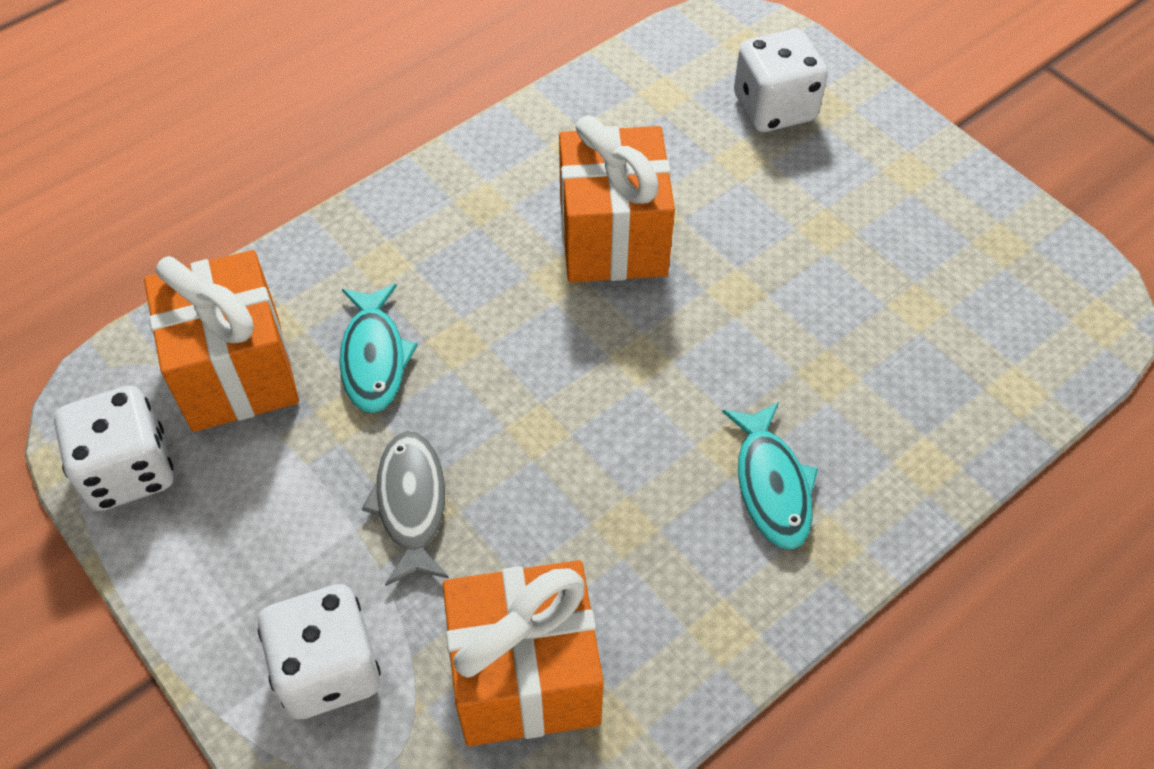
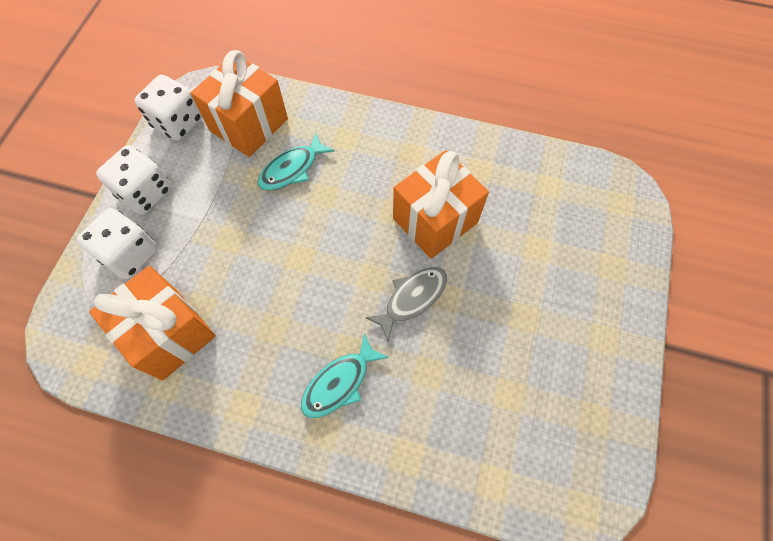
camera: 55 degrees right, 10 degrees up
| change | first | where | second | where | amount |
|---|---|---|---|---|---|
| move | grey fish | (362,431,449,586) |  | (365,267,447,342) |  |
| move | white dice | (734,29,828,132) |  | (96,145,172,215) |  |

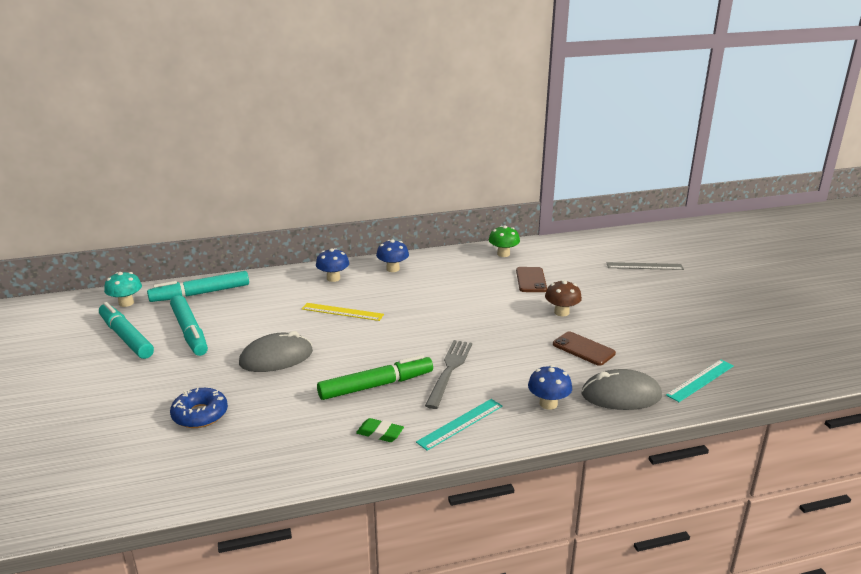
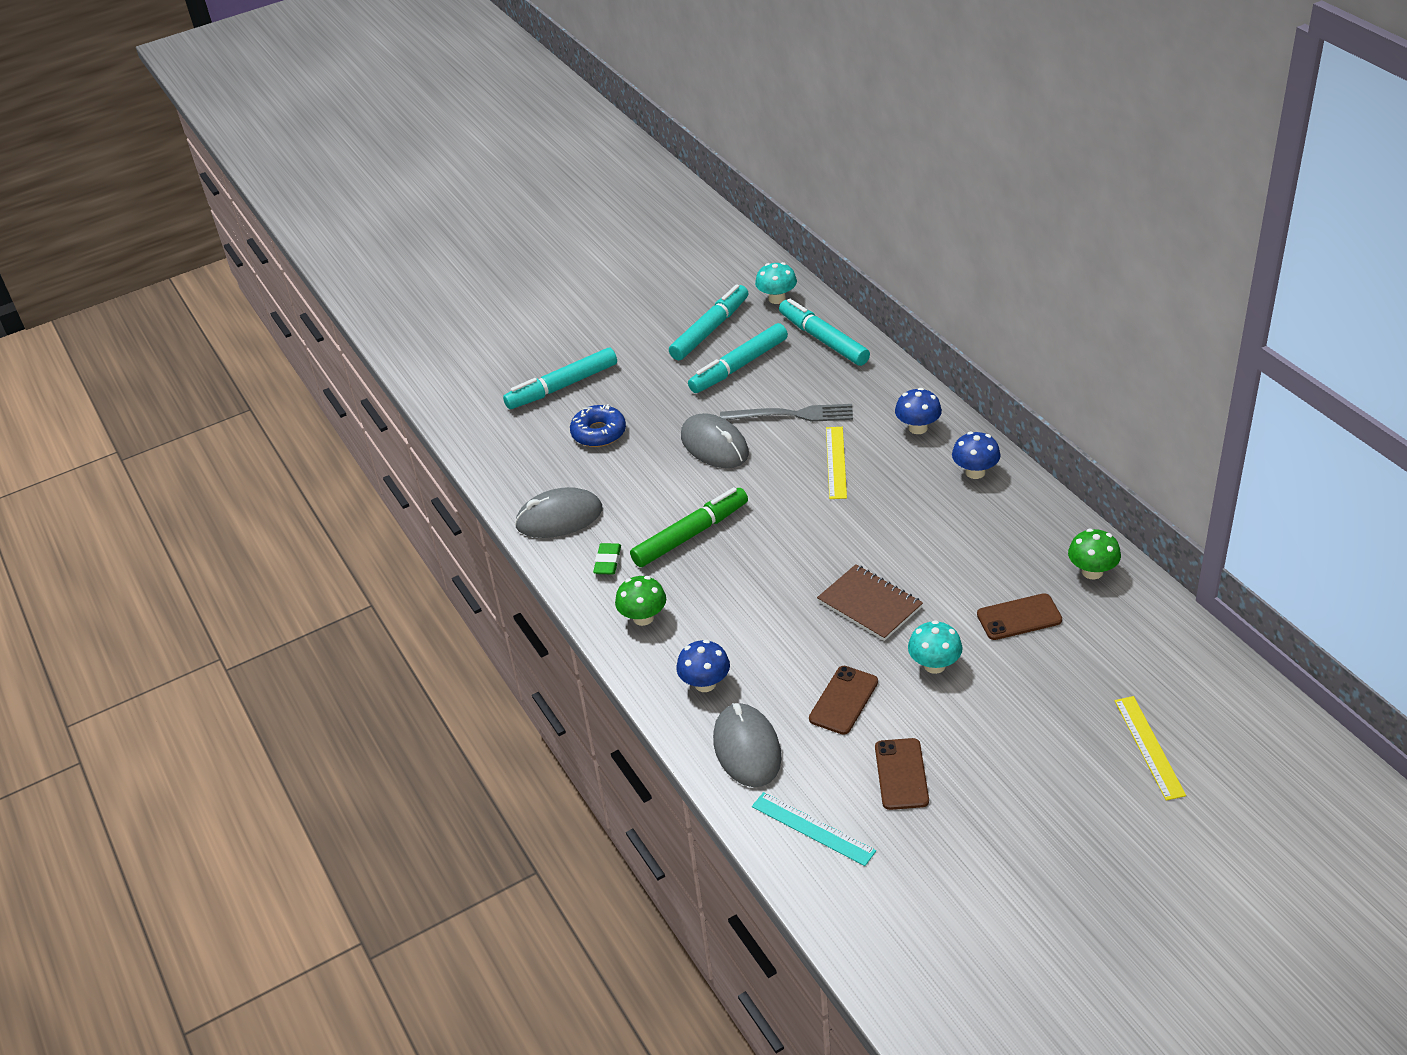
camera: 80 degrees right, 15 degrees up
| change | first | where | second | where | amount |
|---|---|---|---|---|---|
| insert |  |  | turquoise marker | (503,348,617,409) |  |
| insert |  |  | grey mouse | (515,487,603,538) |  |
| insert |  |  | brown notebook | (817,564,923,641) |  |
| insert |  |  | brown phone | (875,738,929,810) |  |
| move | grey fork | (425,340,472,409) |  | (720,404,853,422) |  |
| replace | turquoise ruler | (416,399,503,451) | green mushroom | (615,576,666,626) |  |
| recolor | brown mushroom | (545,280,582,316) | turquoise mushroom | (908,620,962,674) |  |
| recolor | grey ruler | (606,262,684,270) | yellow ruler | (1115,696,1186,801) |  |
| rotate | green marker | (317,355,433,400) |  | (630,487,748,567) | 90 degrees counterclockwise |

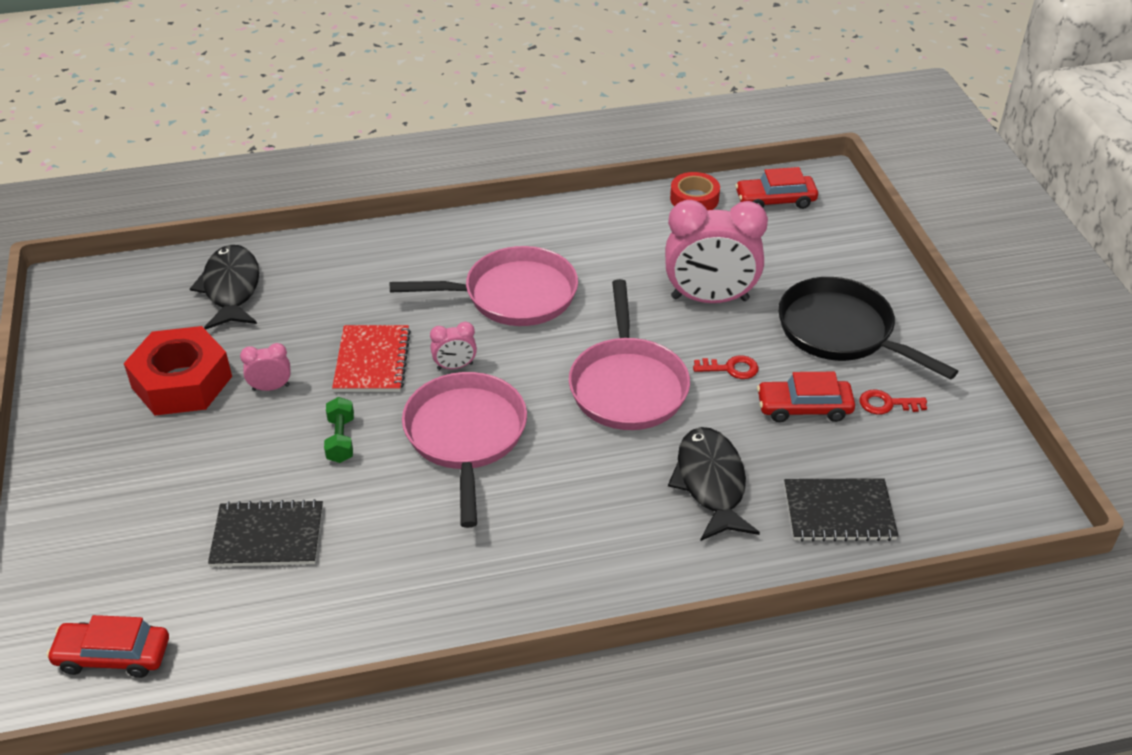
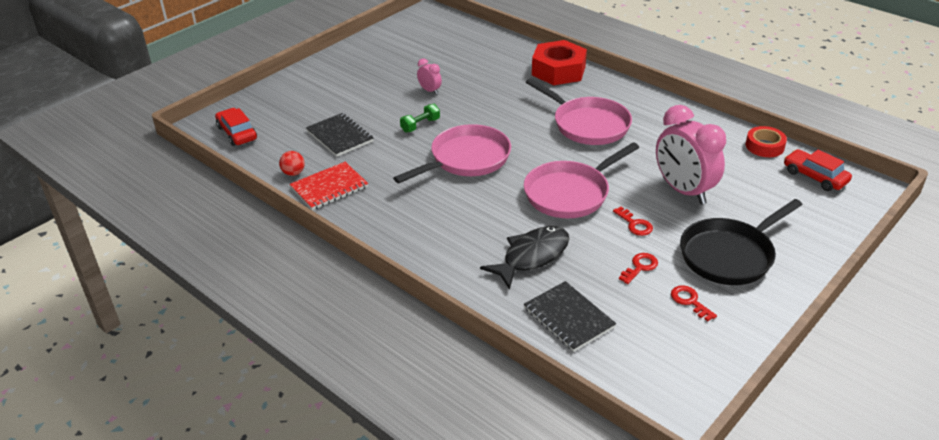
camera: 55 degrees right, 5 degrees down
| change | first | where | second | where | amount |
|---|---|---|---|---|---|
| delete | black fish | (190,245,259,330) |  |  |  |
| delete | pink clock | (430,322,477,370) |  |  |  |
| insert |  |  | red ball | (279,151,305,176) |  |
| move | red nut | (124,326,232,416) |  | (532,40,587,85) |  |
| move | red notebook | (332,325,411,392) |  | (290,162,368,210) |  |
| replace | red car | (757,372,855,422) | red key | (619,253,658,284) |  |
| rotate | black pan | (778,277,958,380) |  | (680,199,803,285) | 135 degrees counterclockwise |

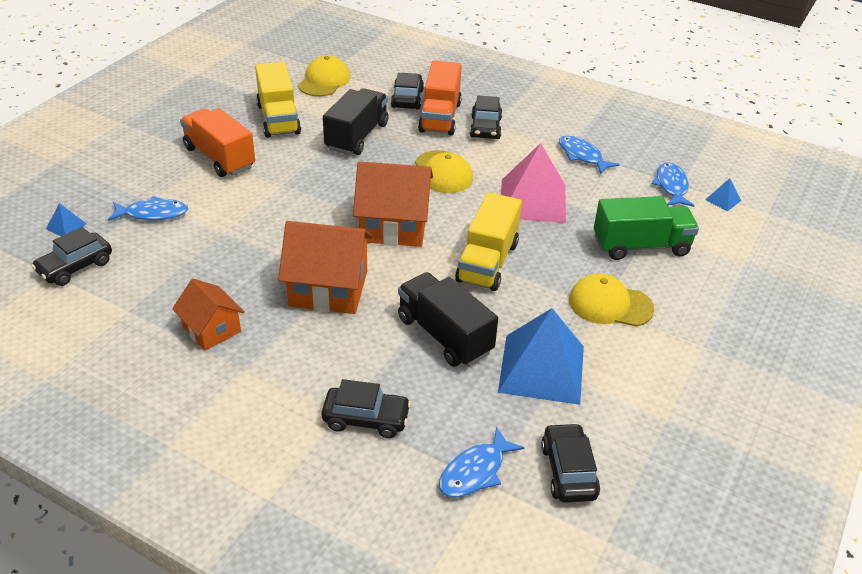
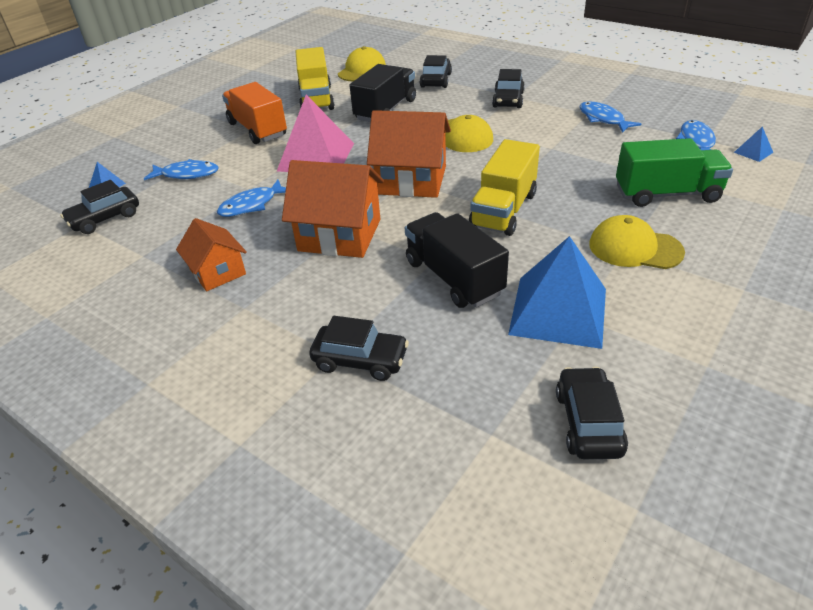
camera: 10 degrees right, 0 degrees up
| change | first | where | second | where | amount |
|---|---|---|---|---|---|
| delete | orange truck | (418,61,462,135) |  |  |  |
| move | blue fish | (439,427,525,497) |  | (217,180,286,217) |  |
| move | pink pyramid | (501,143,566,223) |  | (277,95,354,172) |  |

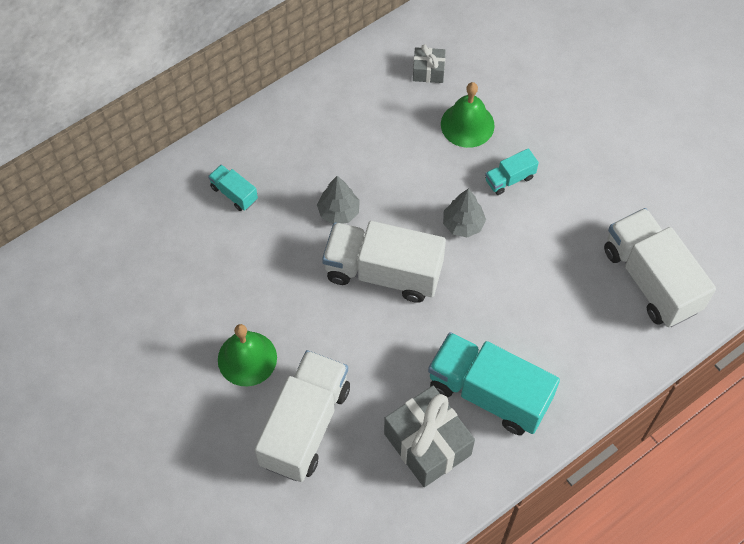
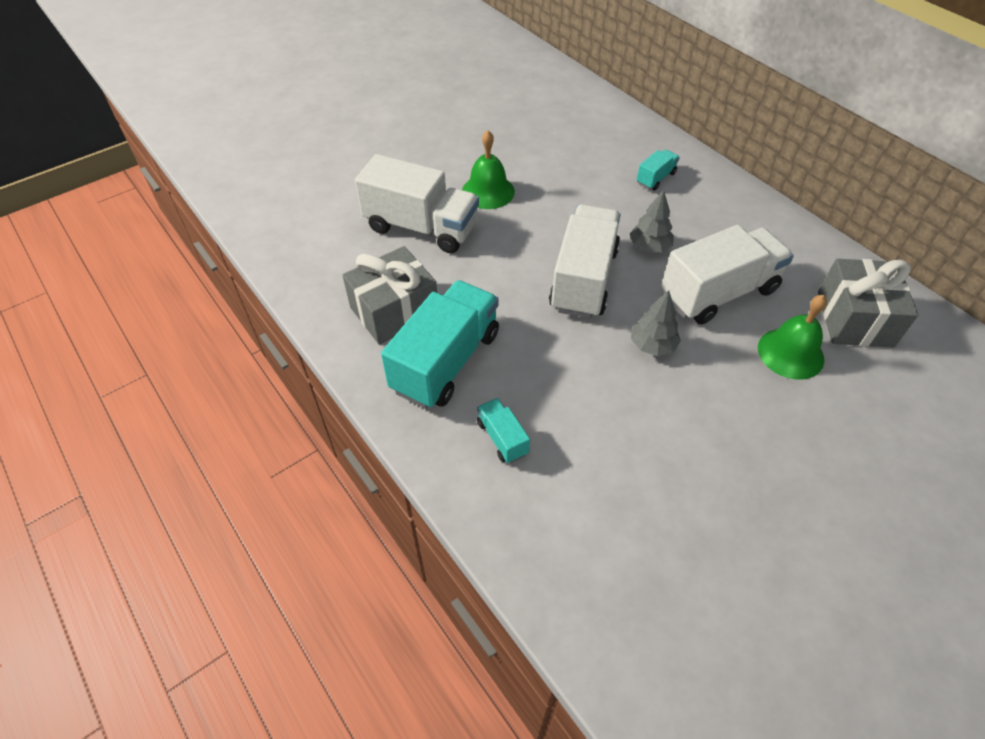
camera: 90 degrees right, 10 degrees down
| change | first | where | second | where | amount |
|---|---|---|---|---|---|
| move | turquoise truck | (485,148,539,195) |  | (477,398,530,463) |  |
| move | white truck | (604,208,716,327) |  | (661,225,794,325) |  |
| resize | grey gift | (413,44,446,83) |  | (818,259,918,348) | x1.94 |

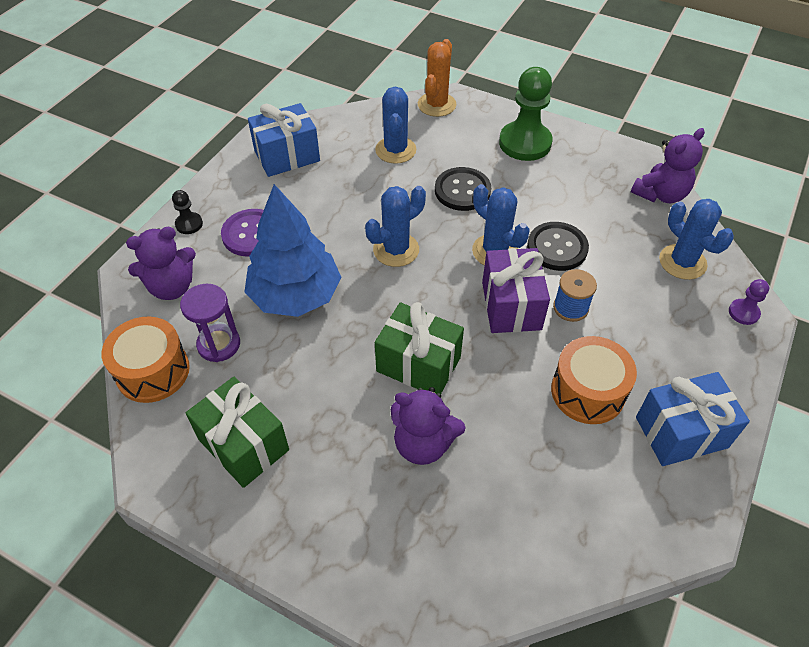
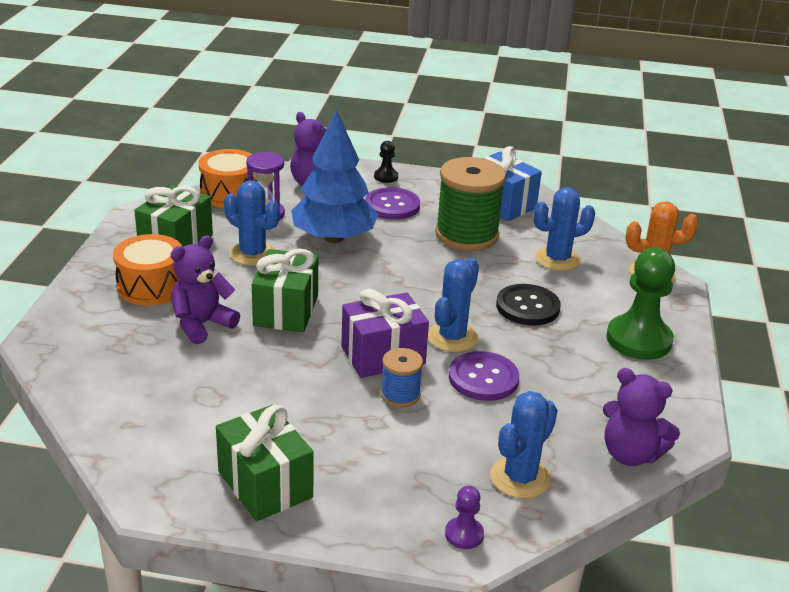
camera: 70 degrees right, 20 degrees down
| change | first | where | second | where | amount |
|---|---|---|---|---|---|
| insert |  |  | green spool | (435,157,506,251) |  |
| move | blue cactus | (365,186,426,267) |  | (224,180,280,266) |  |
| move | orange drum | (551,336,637,424) |  | (113,234,182,306) |  |
| recolor | black button | (527,222,589,271) | purple button | (449,351,519,401) |  |
| recolor | blue gift | (636,372,750,466) | green gift | (216,405,314,521) |  |
| rotate | purple teddy bear | (391,387,466,465) |  | (171,235,240,344) | 45 degrees clockwise |

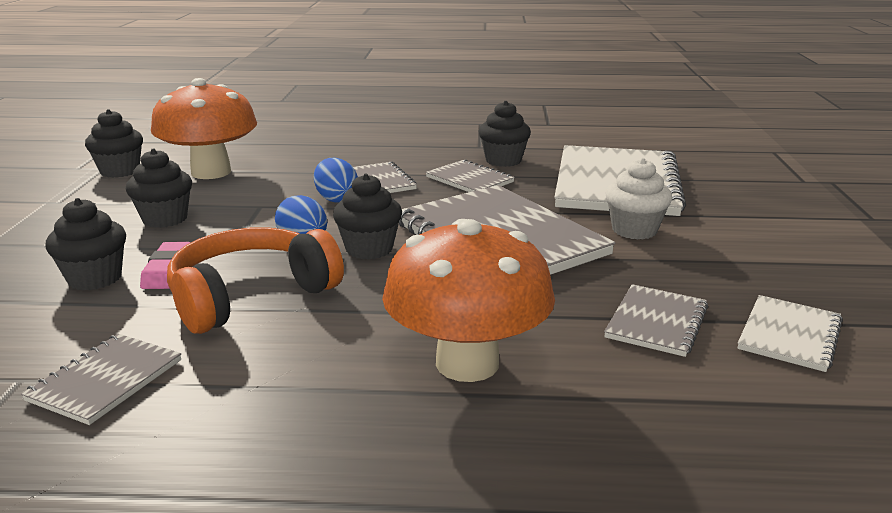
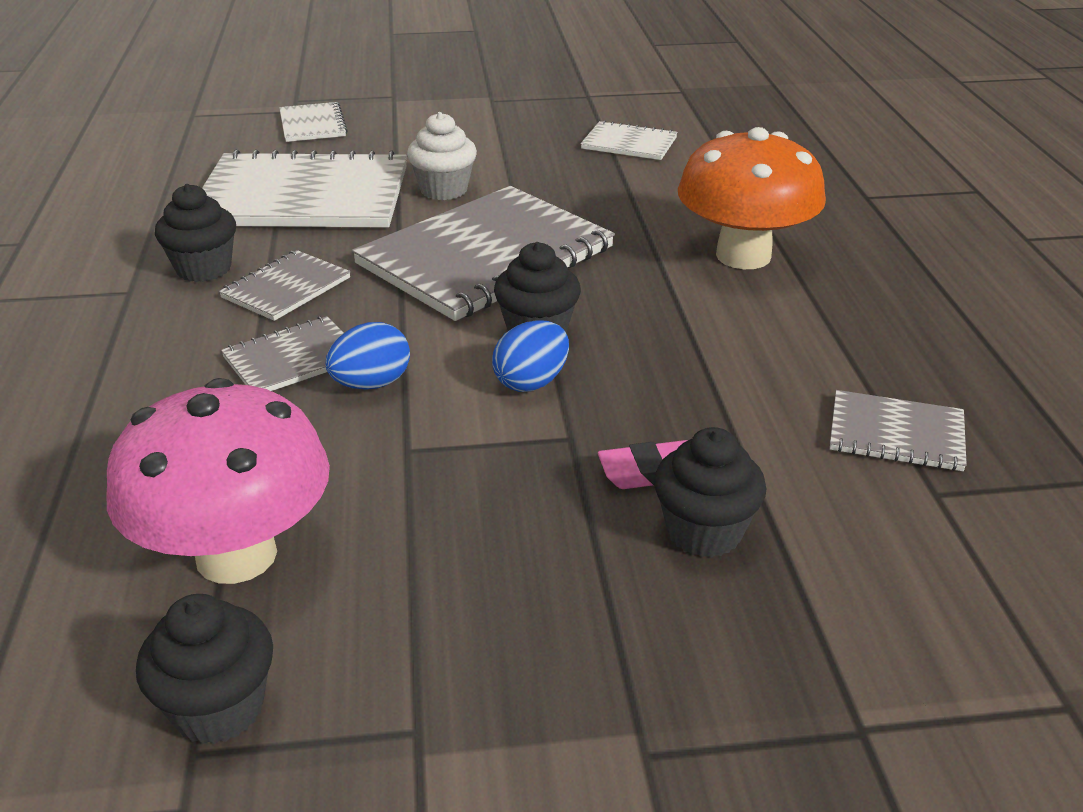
camera: 100 degrees left, 10 degrees up
| change | first | where | second | where | amount |
|---|---|---|---|---|---|
| delete | black cupcake | (126,148,192,228) |  |  |  |
| delete | orange headphones | (167,227,344,334) |  |  |  |
| delete | grey notebook | (604,284,708,357) |  |  |  |
| insert |  |  | white notebook | (279,102,348,142) |  |
| recolor | orange mushroom | (151,78,257,179) | pink mushroom | (106,378,330,584) |  |

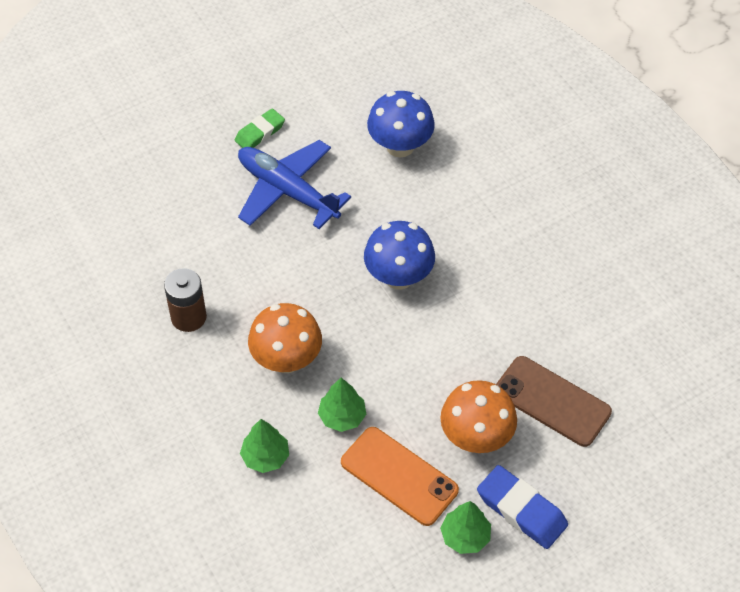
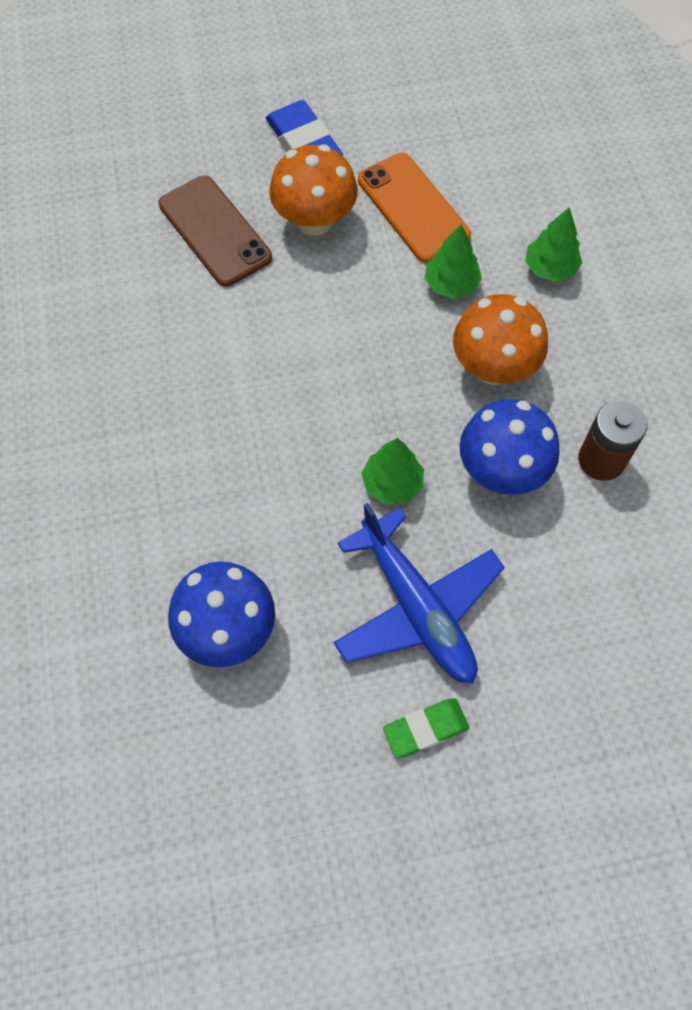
camera: 160 degrees left, 10 degrees up
| change | first | where | second | where | amount |
|---|---|---|---|---|---|
| move | blue mushroom | (364,221,435,290) |  | (460,399,560,495) |  |
| move | green tree | (440,501,491,554) |  | (361,438,424,505) |  |

